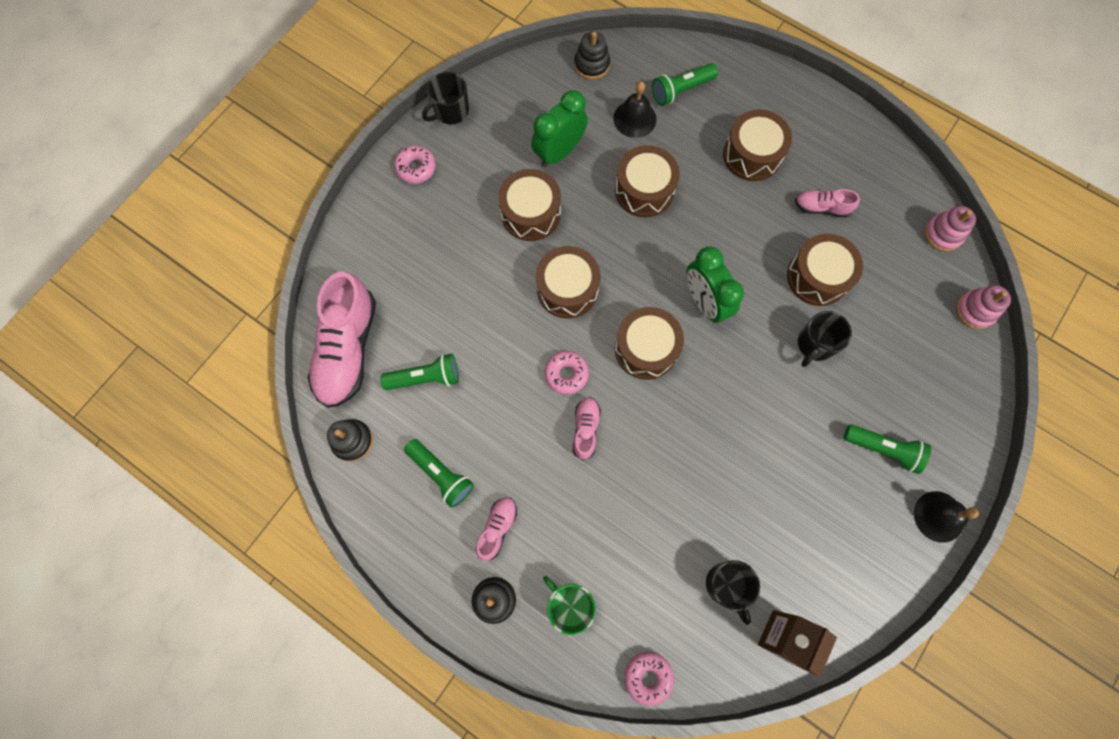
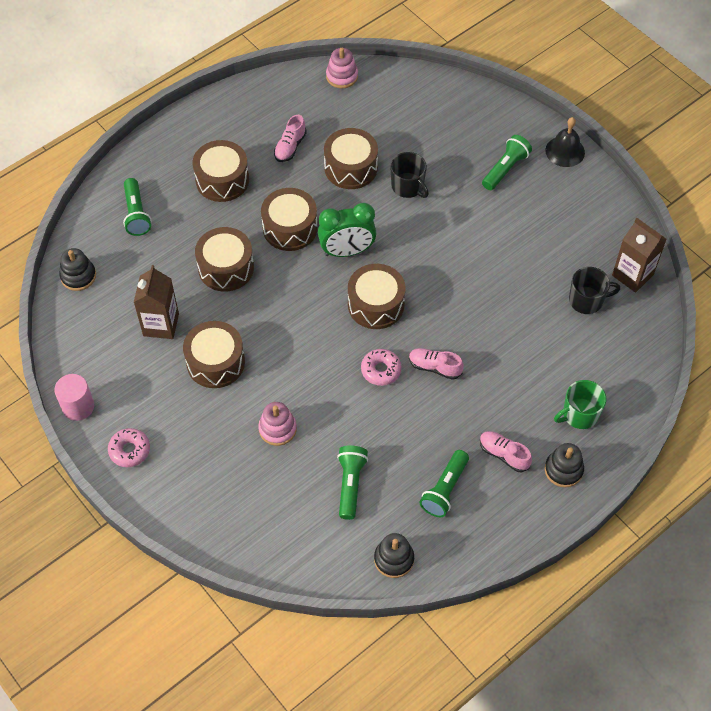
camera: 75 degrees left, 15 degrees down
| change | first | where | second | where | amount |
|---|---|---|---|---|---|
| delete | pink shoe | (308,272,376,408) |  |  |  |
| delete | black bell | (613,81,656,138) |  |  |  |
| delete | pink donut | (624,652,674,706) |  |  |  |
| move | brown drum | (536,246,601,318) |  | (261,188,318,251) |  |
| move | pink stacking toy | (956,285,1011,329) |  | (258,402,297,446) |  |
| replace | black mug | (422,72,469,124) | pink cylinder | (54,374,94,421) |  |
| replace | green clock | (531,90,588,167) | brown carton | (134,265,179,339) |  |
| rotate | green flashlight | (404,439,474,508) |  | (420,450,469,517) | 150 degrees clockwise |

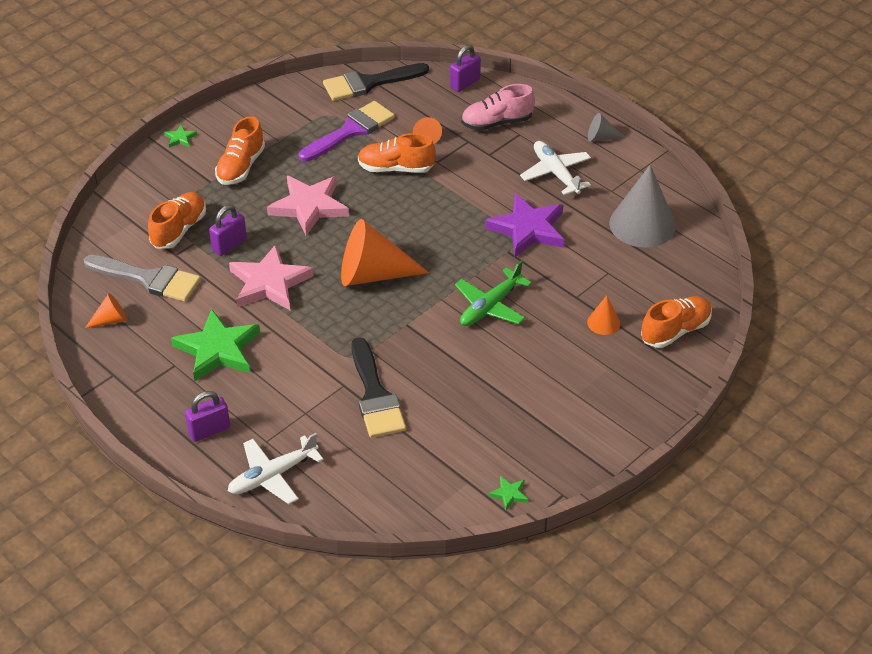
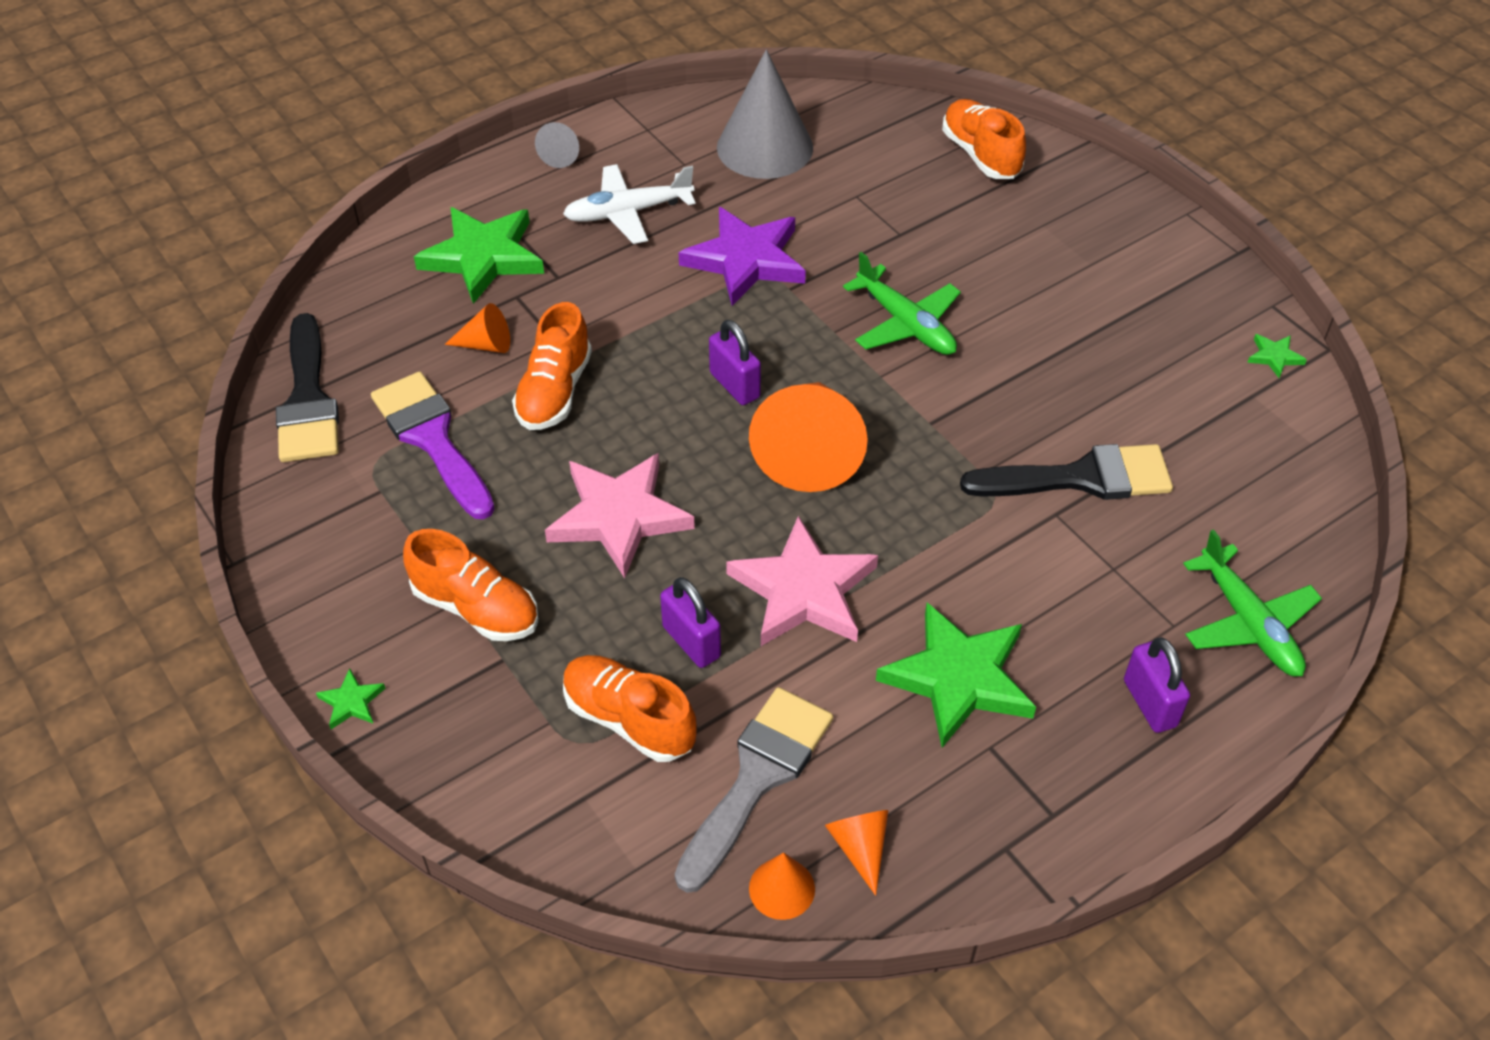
camera: 80 degrees left, 5 degrees up
| change | first | where | second | where | amount |
|---|---|---|---|---|---|
| move | purple padlock | (450,45,481,92) |  | (709,320,761,405) |  |
| move | orange cone | (587,296,620,335) |  | (749,852,815,920) |  |
| replace | pink shoe | (461,84,535,131) | green star | (414,207,544,304) |  |
| recolor | white plane | (228,433,324,504) | green plane | (1183,529,1322,676) |  |

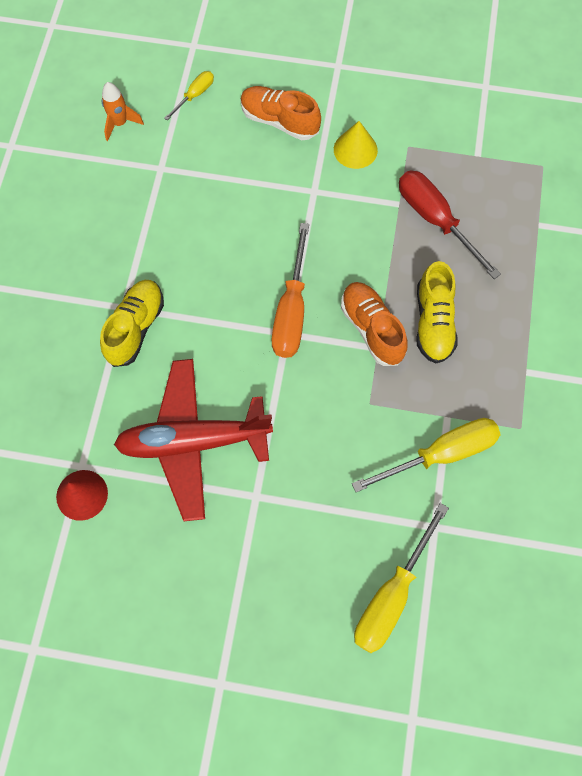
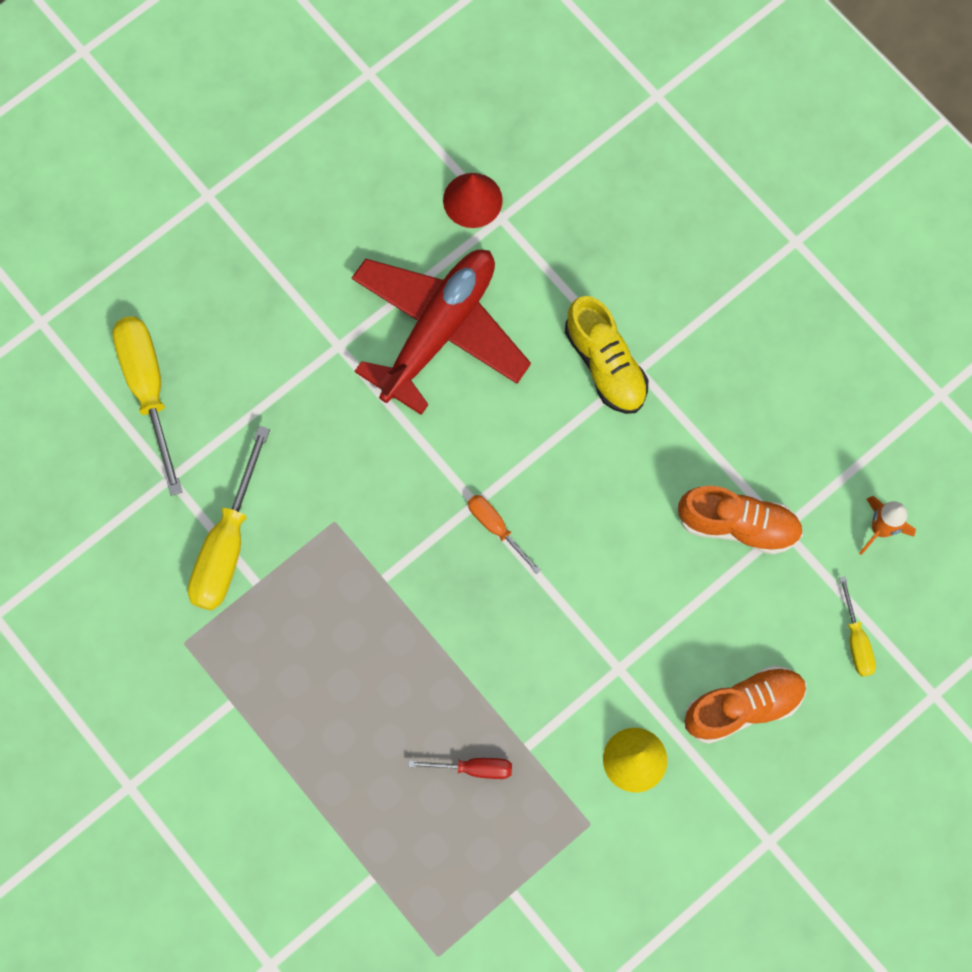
camera: 130 degrees right, 5 degrees up
| change | first | where | second | where | amount |
|---|---|---|---|---|---|
| delete | yellow shoe | (416,261,458,363) |  |  |  |
| move | orange shoe | (341,282,408,366) |  | (677,486,803,554) |  |
| resize | orange screwdriver | (272,223,309,358) |  | (468,495,541,574) | x0.52 |
| resize | red screwdriver | (399,170,501,279) |  | (408,758,512,779) | x0.52 |

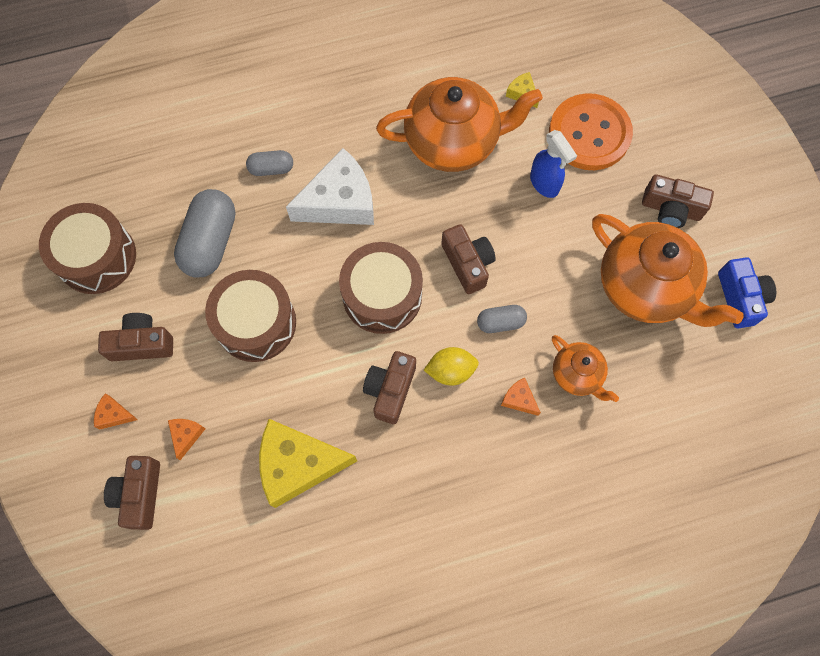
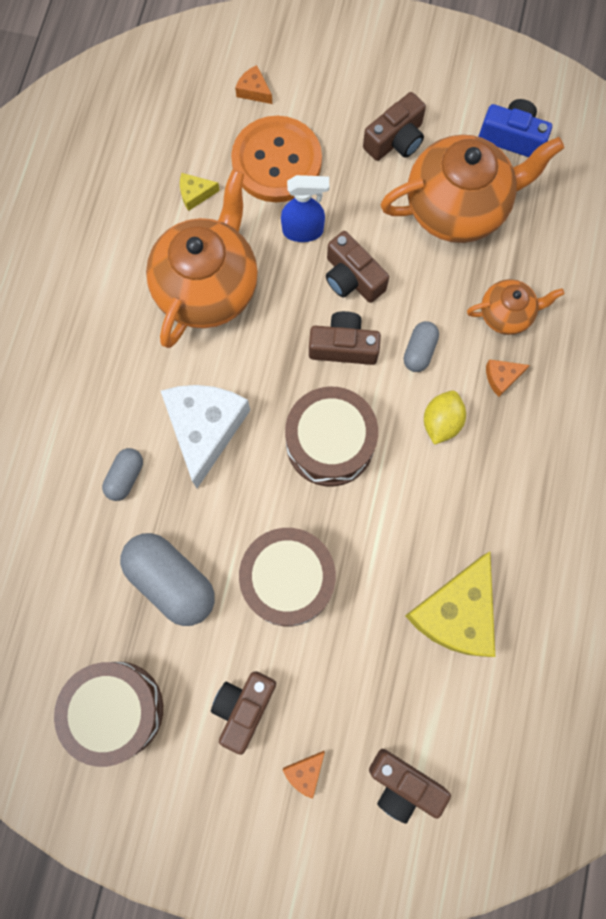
camera: 60 degrees left, 5 degrees up
| change | first | where | second | where | amount |
|---|---|---|---|---|---|
| move | orange cheese | (168,419,205,460) |  | (235,65,272,104) |  |
| move | brown camera | (363,351,416,424) |  | (326,231,389,303) |  |

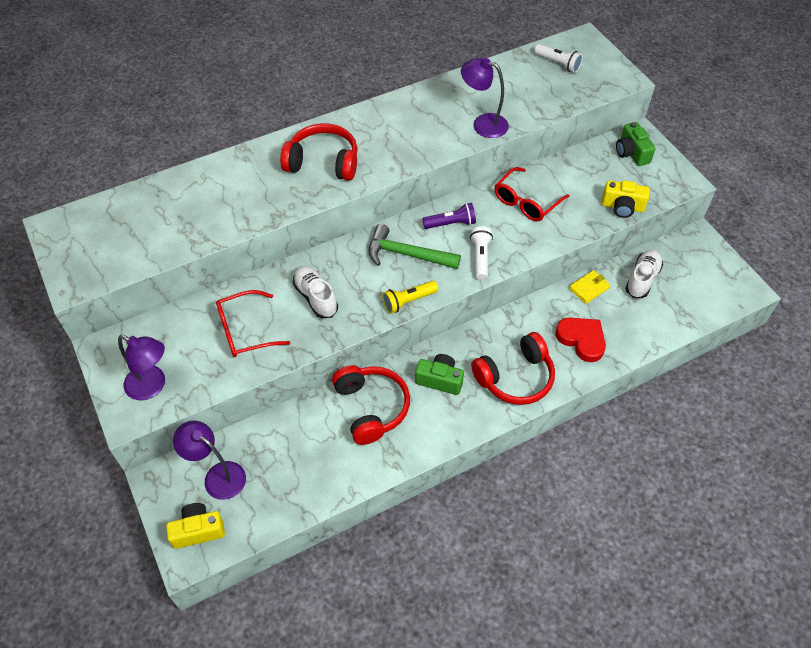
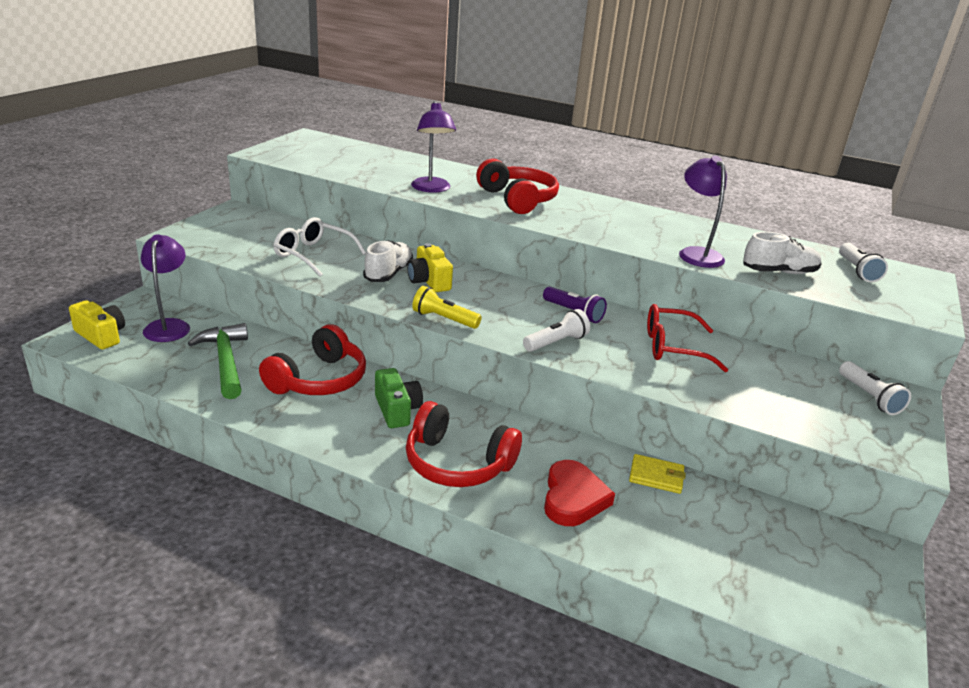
camera: 50 degrees right, 25 degrees down
| change | first | where | second | where | amount |
|---|---|---|---|---|---|
| move | purple lamp | (118,335,165,400) |  | (411,101,456,193) |  |
| move | green hammer | (369,224,461,269) |  | (188,323,248,399) |  |
| move | yellow camera | (602,180,650,218) |  | (407,243,453,292) |  |
| move | white shoe | (625,250,663,298) |  | (743,232,822,274) |  |
| replace | green camera | (616,122,656,166) | white flashlight | (839,361,911,415) |  |
| recolor | red glasses | (216,290,290,357) | white glasses | (273,217,366,277) |  |

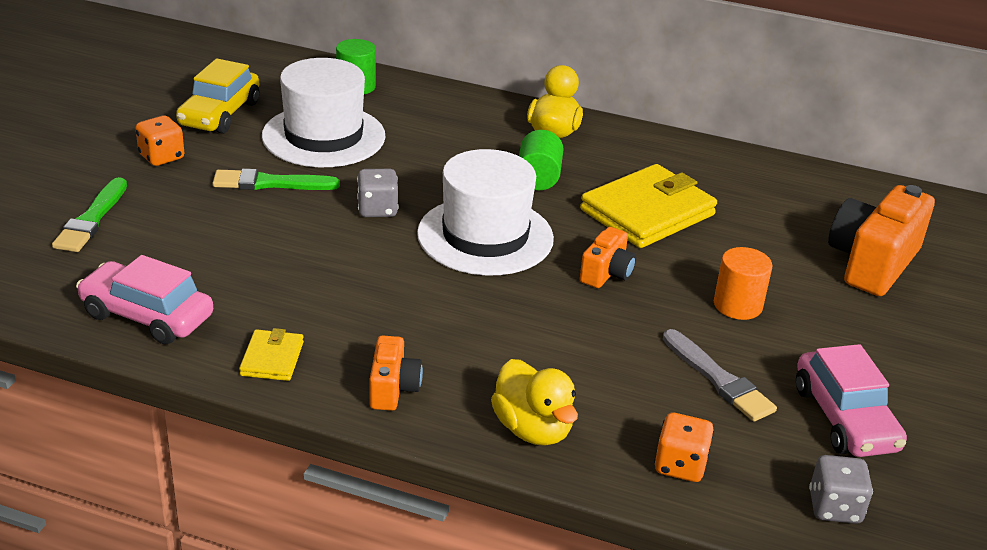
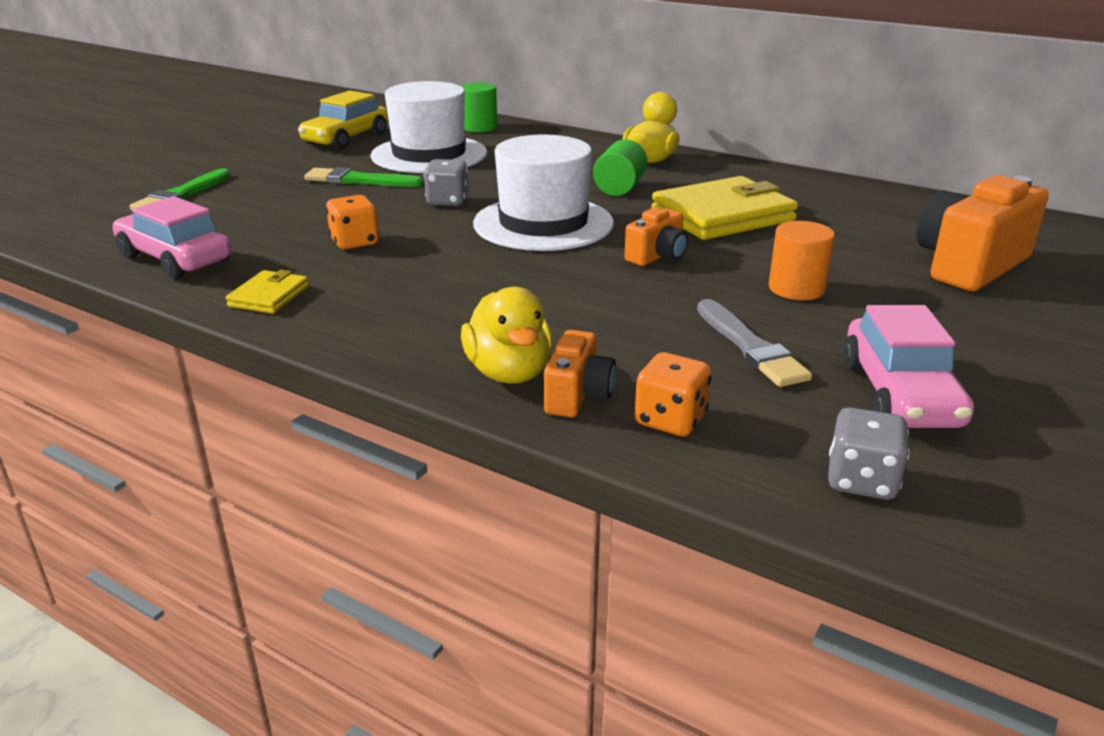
camera: 15 degrees right, 5 degrees down
| change | first | where | second | where | amount |
|---|---|---|---|---|---|
| move | orange dice | (136,115,184,166) |  | (326,195,379,249) |  |
| move | orange camera | (370,335,423,411) |  | (544,330,616,417) |  |

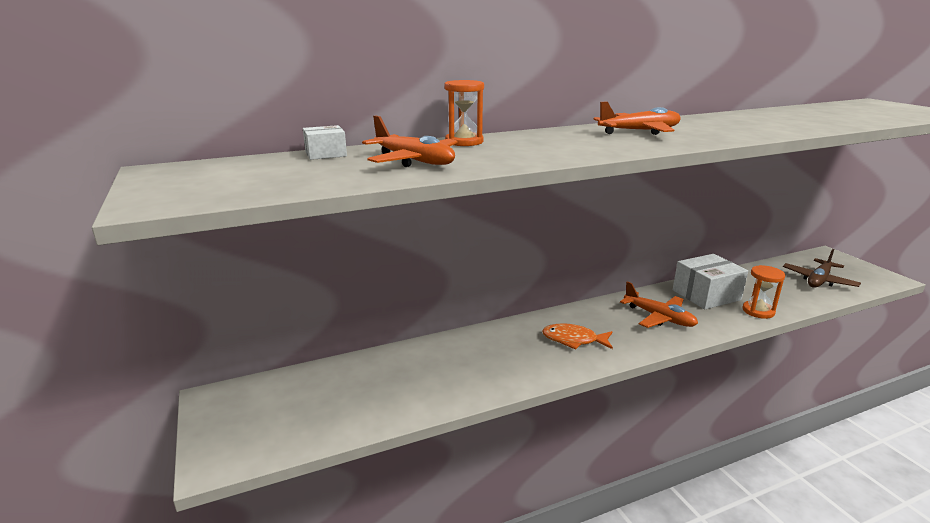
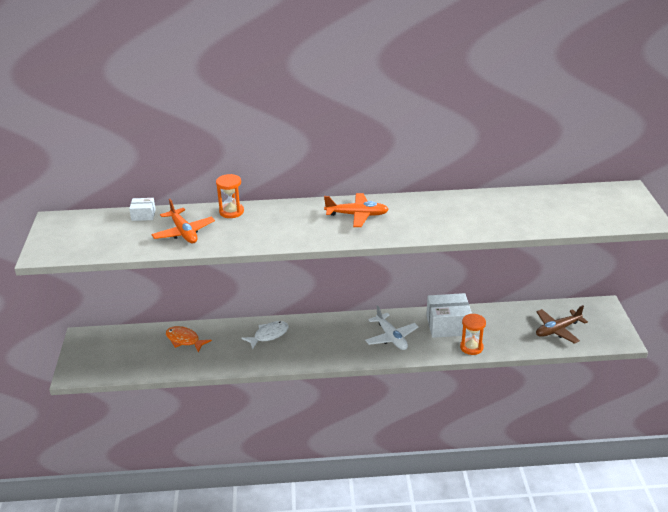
camera: 20 degrees right, 10 degrees up
| change | first | where | second | where | amount |
|---|---|---|---|---|---|
| insert |  |  | white fish | (242,321,289,349) |  |
| move | orange fish | (542,323,613,350) |  | (166,326,212,353) |  |
| recolor | orange plane | (620,281,698,328) | white plane | (365,305,418,350) |  |

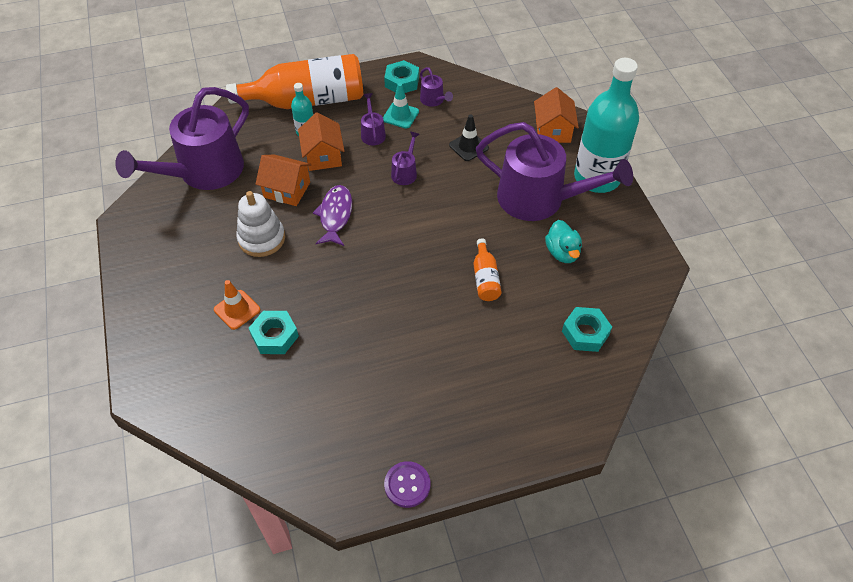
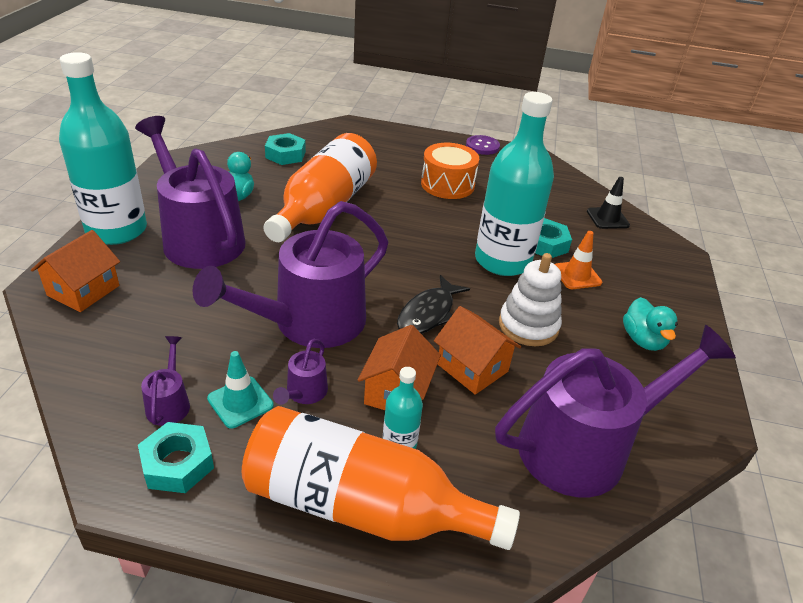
camera: 155 degrees left, 15 degrees down
| change | first | where | second | where | amount |
|---|---|---|---|---|---|
| insert |  |  | orange drum | (421,143,479,199) |  |
| insert |  |  | turquoise bottle | (475,92,554,276) |  |
| insert |  |  | turquoise duck | (623,297,678,351) |  |
| move | black traffic cone | (449,114,489,161) |  | (587,177,630,229) |  |
| recolor | purple fish | (313,185,352,246) | black fish | (397,275,470,334) |  |
| resize | purple watering can | (391,132,419,185) |  | (192,201,388,348) | x2.46 |
| resize | orange bottle | (473,238,502,301) |  | (263,133,377,242) | x2.27 |

